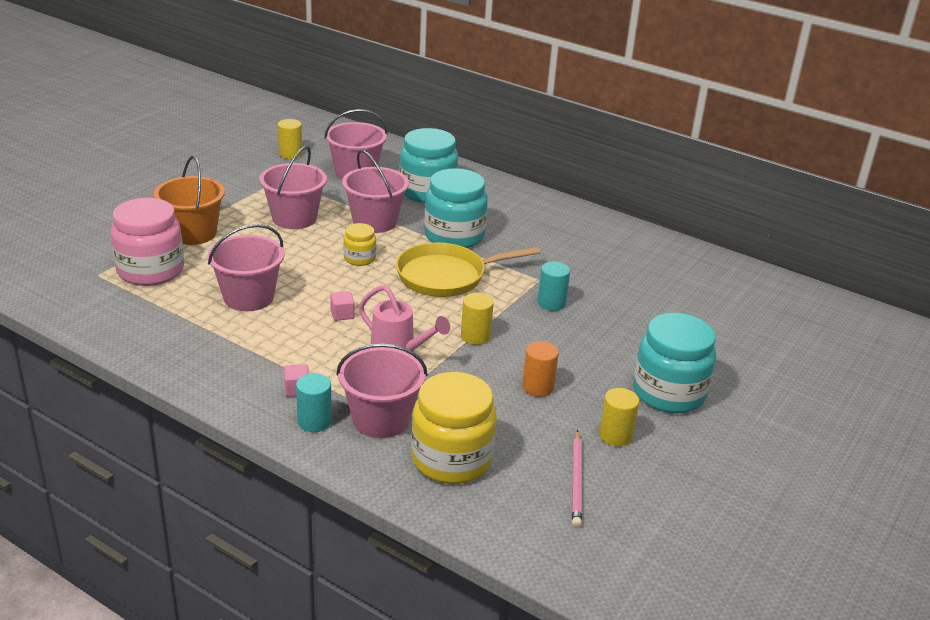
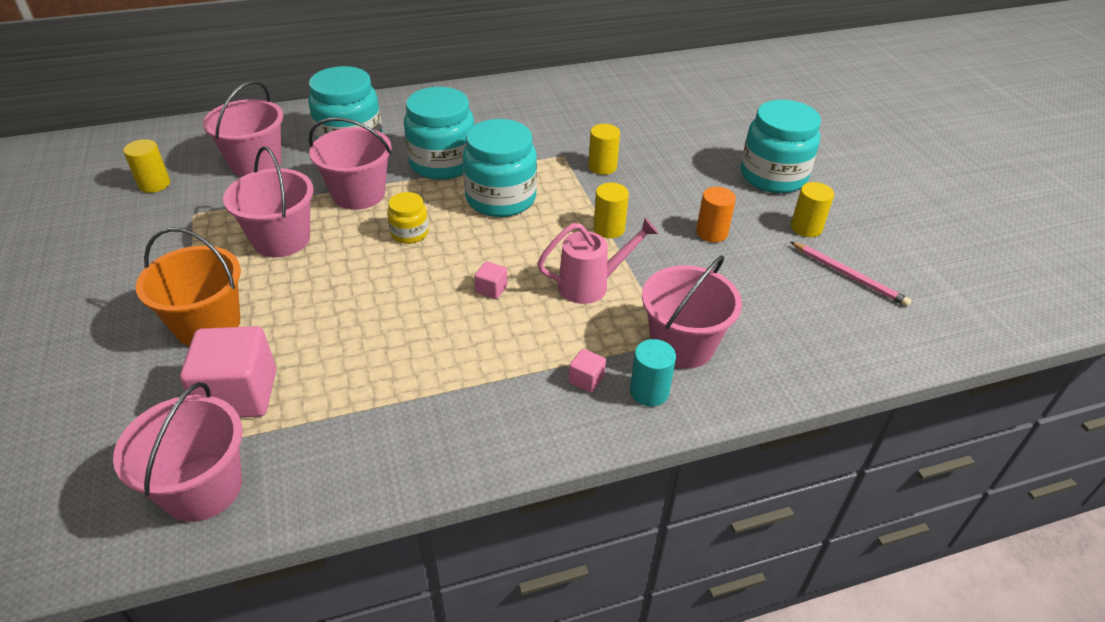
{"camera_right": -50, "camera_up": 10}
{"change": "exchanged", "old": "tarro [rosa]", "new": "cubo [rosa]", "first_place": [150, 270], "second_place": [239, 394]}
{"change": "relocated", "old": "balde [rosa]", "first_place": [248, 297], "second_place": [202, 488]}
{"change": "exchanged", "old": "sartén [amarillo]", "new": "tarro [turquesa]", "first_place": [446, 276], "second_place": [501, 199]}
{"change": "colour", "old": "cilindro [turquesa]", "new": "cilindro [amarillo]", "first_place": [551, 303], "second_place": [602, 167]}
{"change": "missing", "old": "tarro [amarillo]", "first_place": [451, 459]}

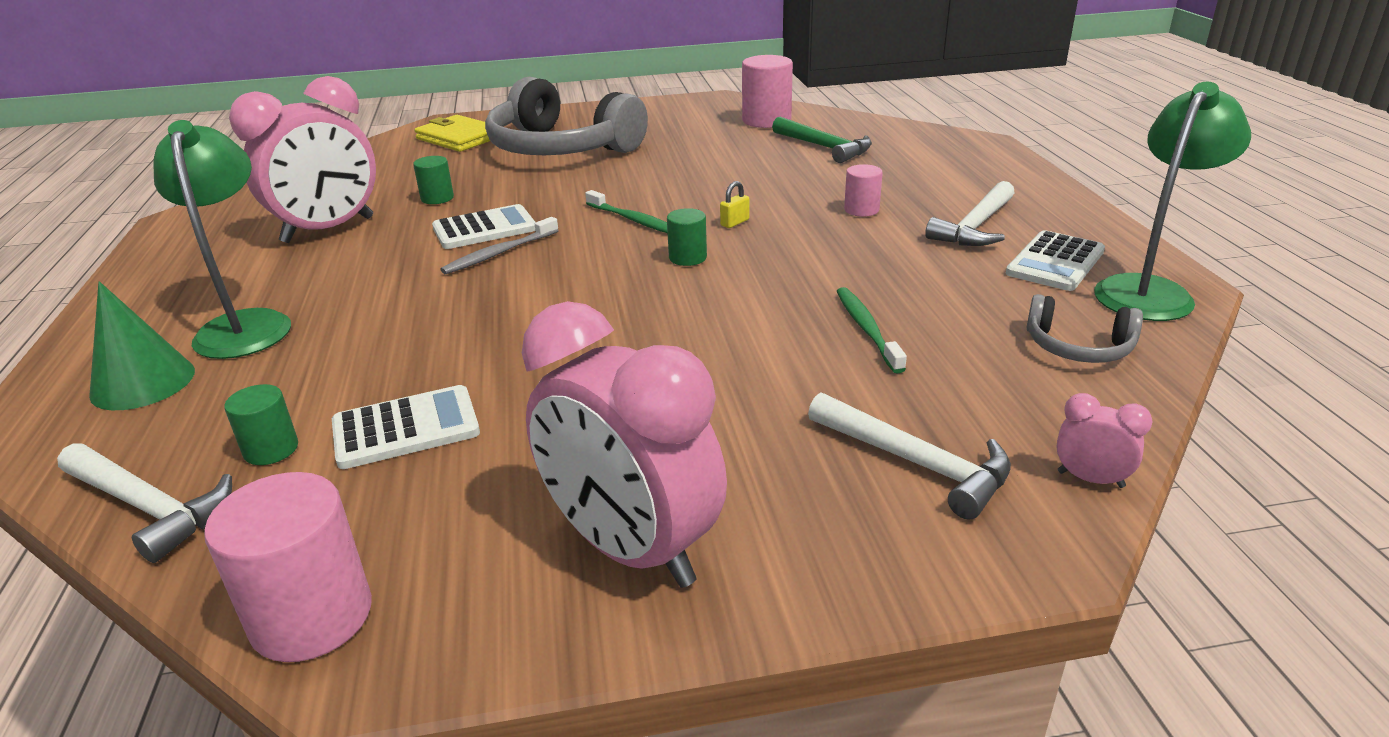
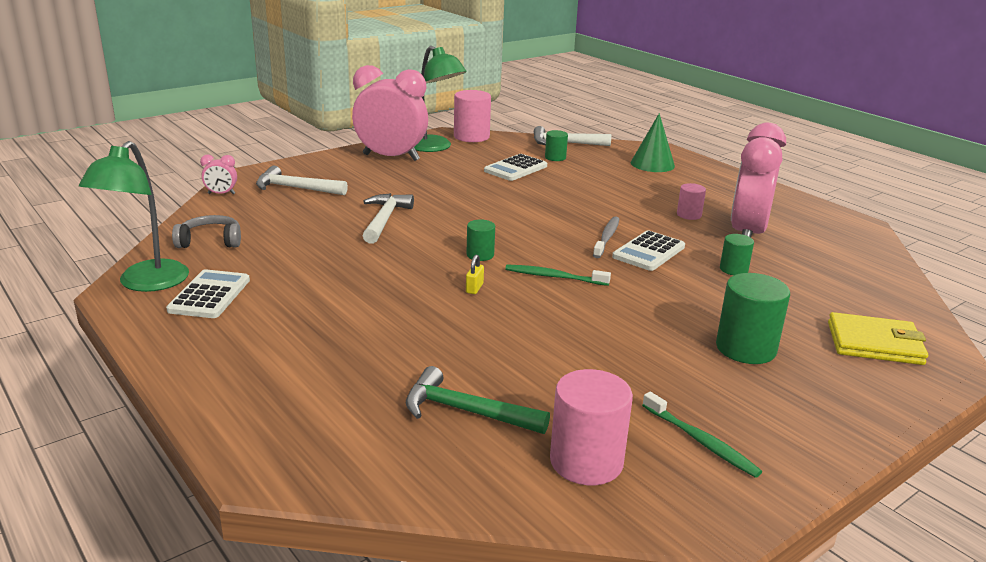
{"camera_right": 150, "camera_up": -5}
{"change": "exchanged", "old": "auriculares [gris]", "new": "cilindro [verde]", "first_place": [561, 148], "second_place": [745, 348]}
{"change": "relocated", "old": "lámpara [verde]", "first_place": [246, 325], "second_place": [435, 147]}
{"change": "relocated", "old": "cilindro [rosa]", "first_place": [861, 210], "second_place": [689, 215]}
{"change": "relocated", "old": "martillo [blanco]", "first_place": [975, 227], "second_place": [384, 219]}
{"change": "relocated", "old": "cepillo de dientes [verde]", "first_place": [867, 329], "second_place": [700, 441]}

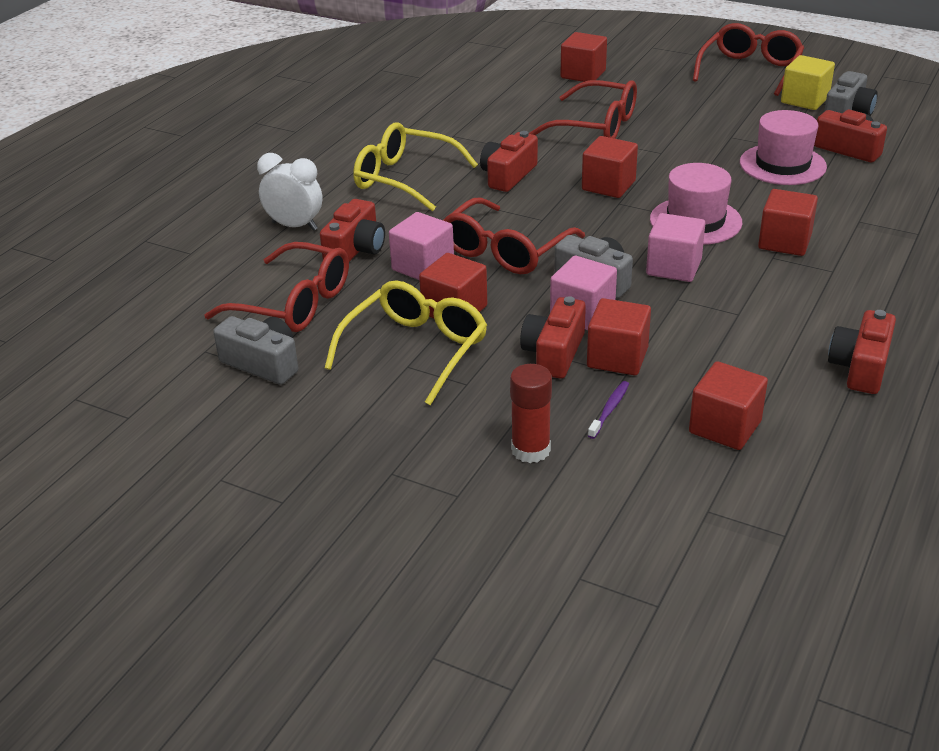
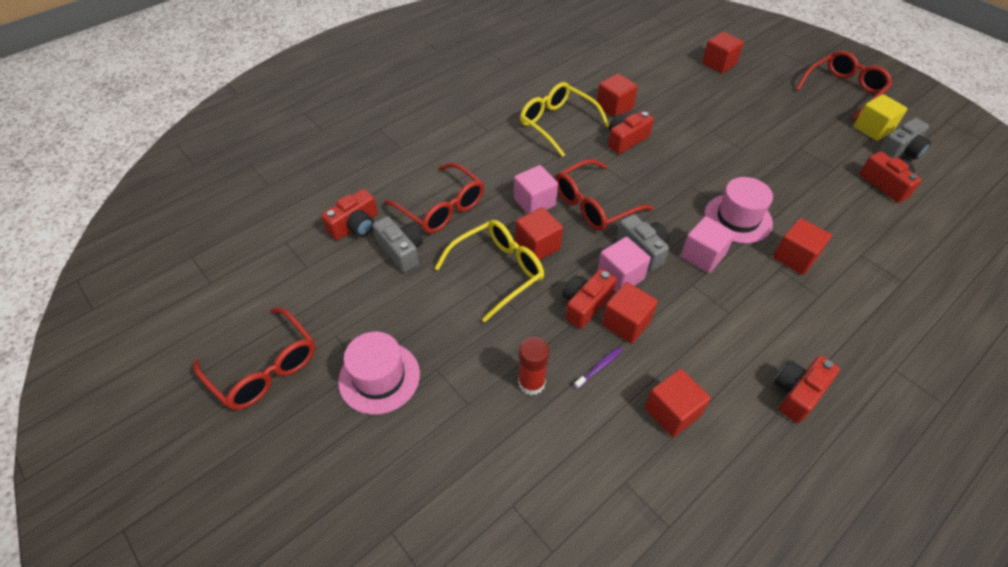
{"camera_right": 20, "camera_up": 15}
{"change": "relocated", "old": "gafas [rojo]", "first_place": [596, 126], "second_place": [265, 368]}
{"change": "relocated", "old": "sombrero [rosa]", "first_place": [782, 165], "second_place": [379, 377]}
{"change": "relocated", "old": "cubo [rojo]", "first_place": [608, 185], "second_place": [614, 107]}
{"change": "missing", "old": "despertador [blanco]", "first_place": [294, 226]}
{"change": "relocated", "old": "cámara [rojo]", "first_place": [355, 249], "second_place": [355, 226]}

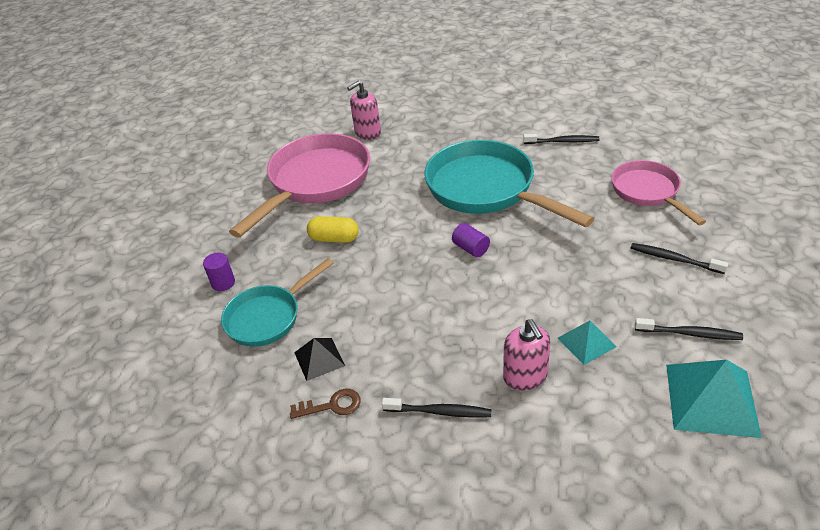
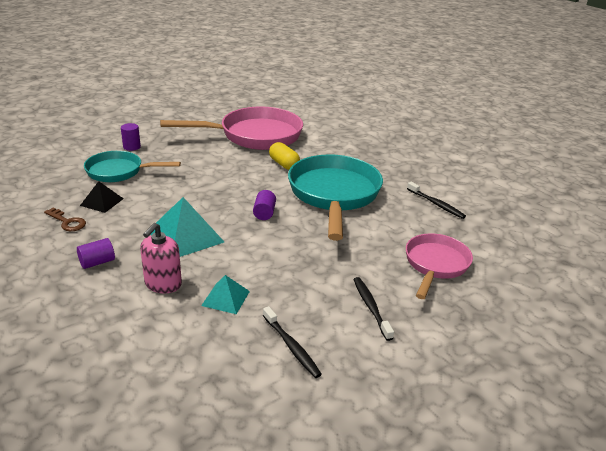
{"camera_right": 40, "camera_up": -10}
{"change": "missing", "old": "dispensador de jabón [rosa]", "first_place": [367, 133]}
{"change": "relocated", "old": "cápsula [amarillo]", "first_place": [334, 238], "second_place": [284, 164]}
{"change": "relocated", "old": "pirámide [turquesa]", "first_place": [711, 399], "second_place": [186, 236]}
{"change": "exchanged", "old": "cepillo de dientes [negro]", "new": "cilindro [morado]", "first_place": [439, 412], "second_place": [97, 262]}

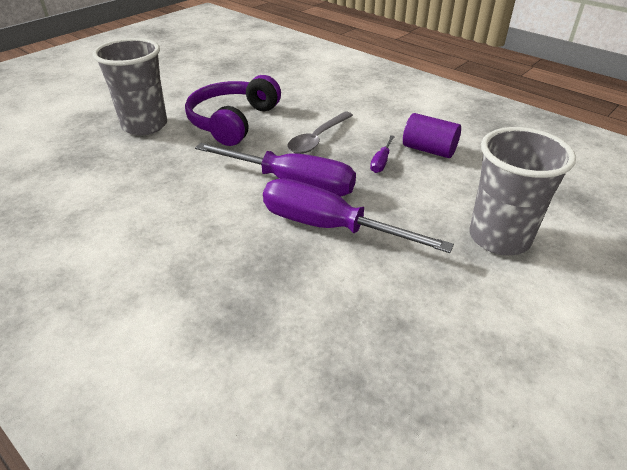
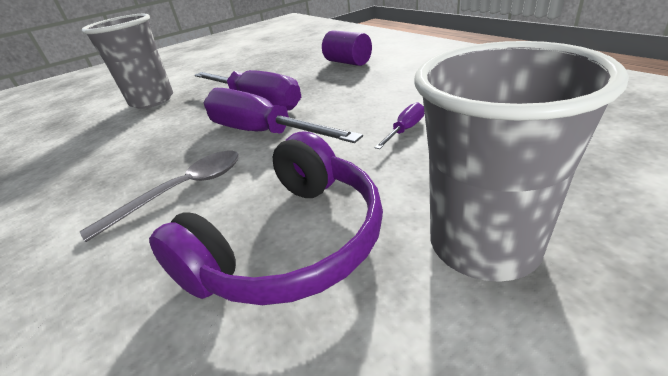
{"camera_right": -160, "camera_up": -5}
{"change": "relocated", "old": "cilindro [morado]", "first_place": [429, 150], "second_place": [348, 62]}
{"change": "relocated", "old": "destornillador [morado]", "first_place": [381, 162], "second_place": [405, 130]}

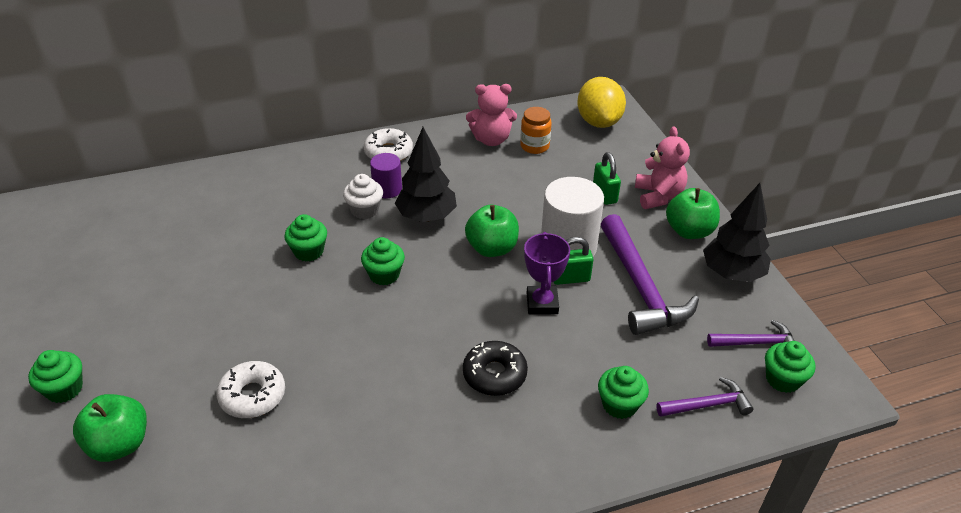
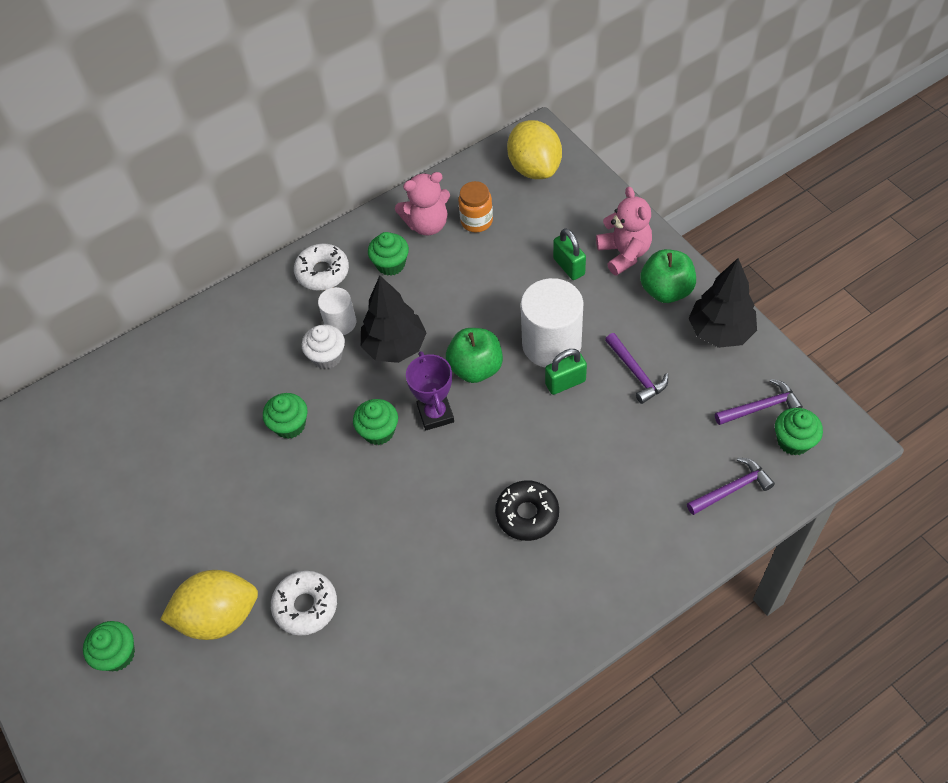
{"camera_right": -10, "camera_up": 15}
{"change": "colour", "old": "cilindro [morado]", "new": "cilindro [blanco]", "first_place": [387, 189], "second_place": [340, 323]}
{"change": "size", "old": "martillo [morado]", "first_place": [640, 286], "second_place": [636, 373], "factor": 0.53}
{"change": "relocated", "old": "trofeo [morado]", "first_place": [542, 303], "second_place": [435, 414]}
{"change": "relocated", "old": "magdalena [verde]", "first_place": [619, 405], "second_place": [391, 264]}
{"change": "missing", "old": "manzana [verde]", "first_place": [119, 444]}
{"change": "appeared", "new": "limón [amarillo]", "second_place": [219, 616]}

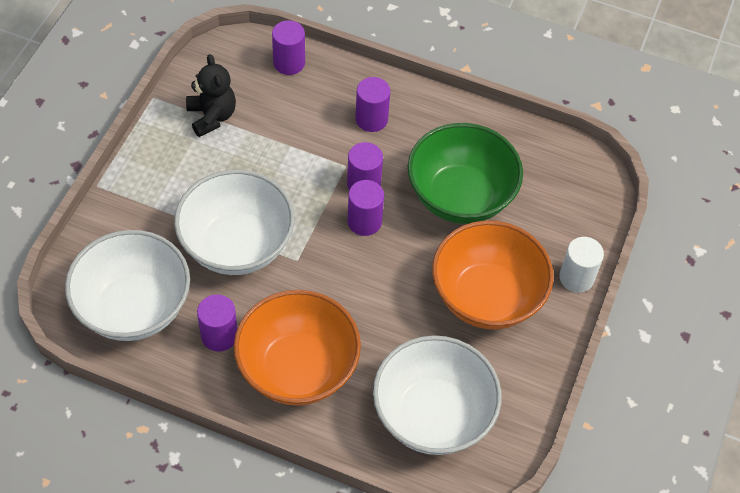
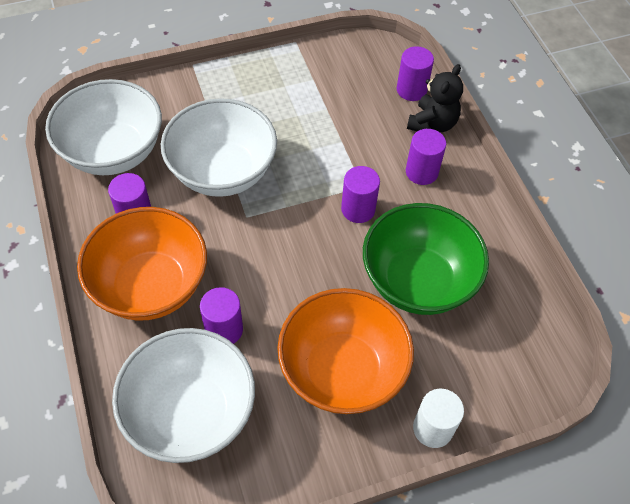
{"camera_right": 50, "camera_up": 0}
{"change": "relocated", "old": "osito [negro]", "first_place": [212, 116], "second_place": [432, 124]}
{"change": "relocated", "old": "cilindro [morado]", "first_place": [364, 221], "second_place": [224, 329]}

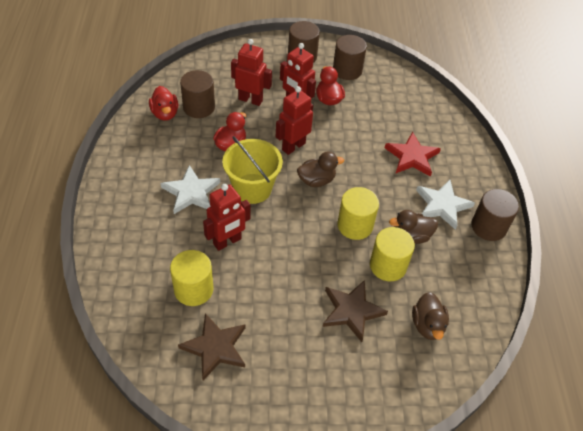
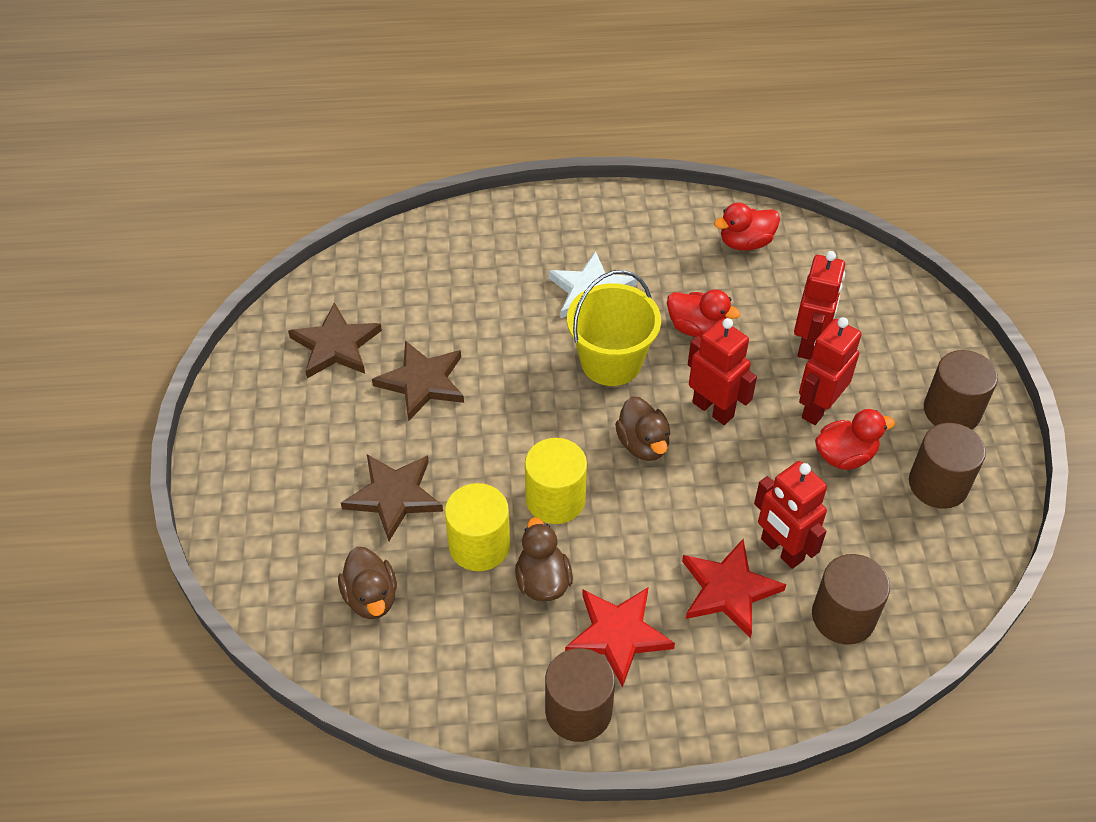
{"camera_right": 90, "camera_up": 0}
{"change": "relocated", "old": "cilindro [marrón]", "first_place": [199, 107], "second_place": [843, 616]}
{"change": "colour", "old": "estrella [blanco]", "new": "estrella [rojo]", "first_place": [442, 205], "second_place": [618, 635]}
{"change": "relocated", "old": "robot [rojo]", "first_place": [227, 241], "second_place": [781, 550]}
{"change": "missing", "old": "cilindro [amarillo]", "first_place": [193, 289]}
{"change": "spun", "old": "pato [marrón]", "first_place": [427, 325], "second_place": [371, 597], "degrees": -105}
{"change": "appeared", "new": "estrella [marrón]", "second_place": [422, 382]}

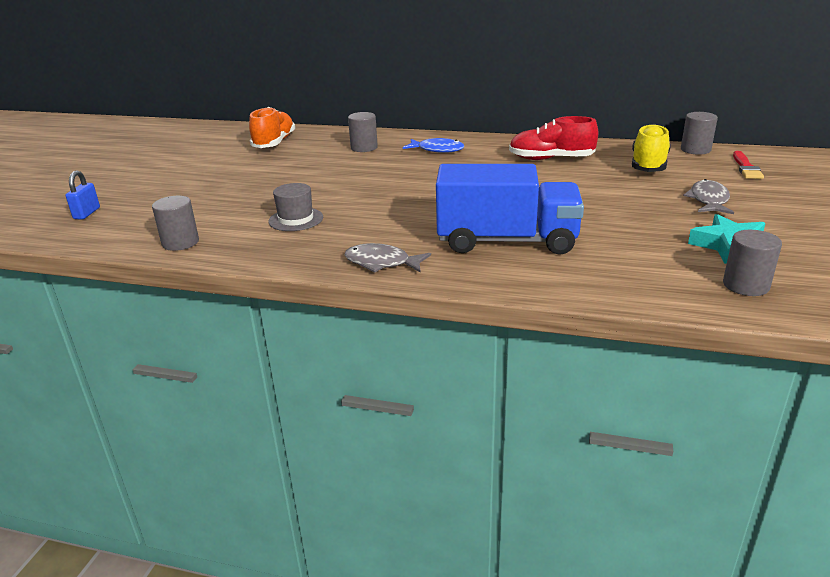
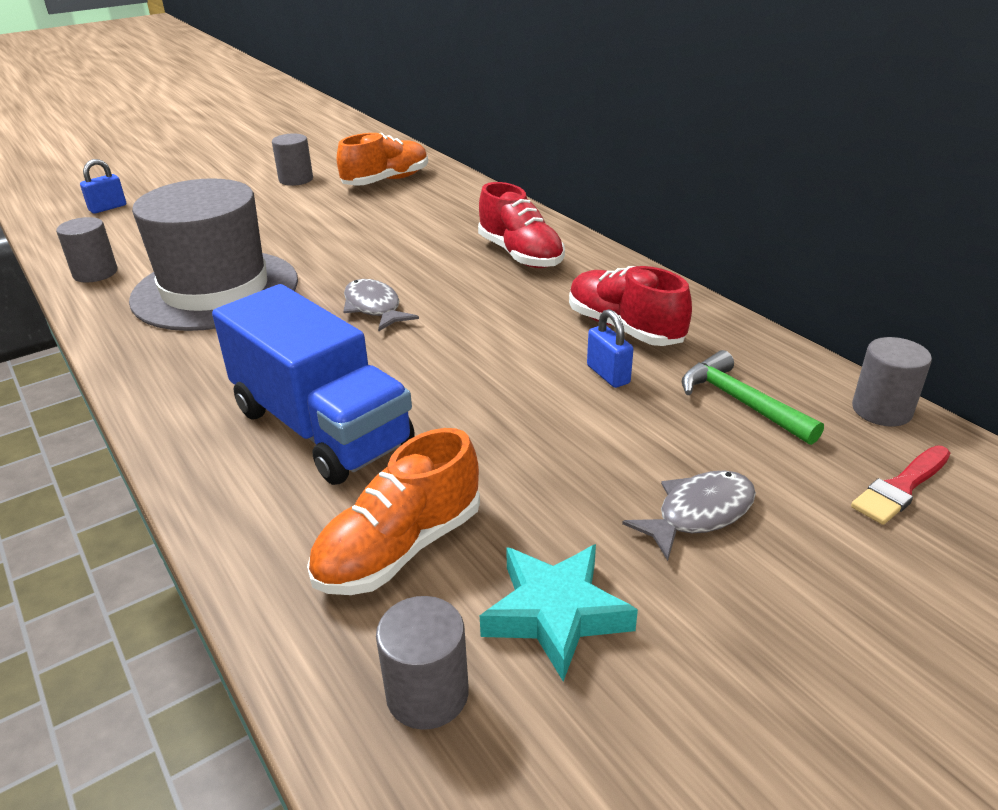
{"camera_right": 40, "camera_up": 5}
{"change": "relocated", "old": "cilindro [gris]", "first_place": [364, 148], "second_place": [296, 179]}
{"change": "exchanged", "old": "zapato [amarillo]", "new": "martillo [verde]", "first_place": [648, 165], "second_place": [741, 402]}
{"change": "exchanged", "old": "pez [azul]", "new": "zapato [rojo]", "first_place": [437, 150], "second_place": [520, 255]}
{"change": "size", "old": "sombrero [gris]", "first_place": [296, 219], "second_place": [215, 290], "factor": 2.31}
{"change": "relocated", "old": "pez [gris]", "first_place": [382, 263], "second_place": [374, 308]}
{"change": "appeared", "new": "candado [azul]", "second_place": [608, 374]}
{"change": "appeared", "new": "zapato [naranja]", "second_place": [400, 548]}

